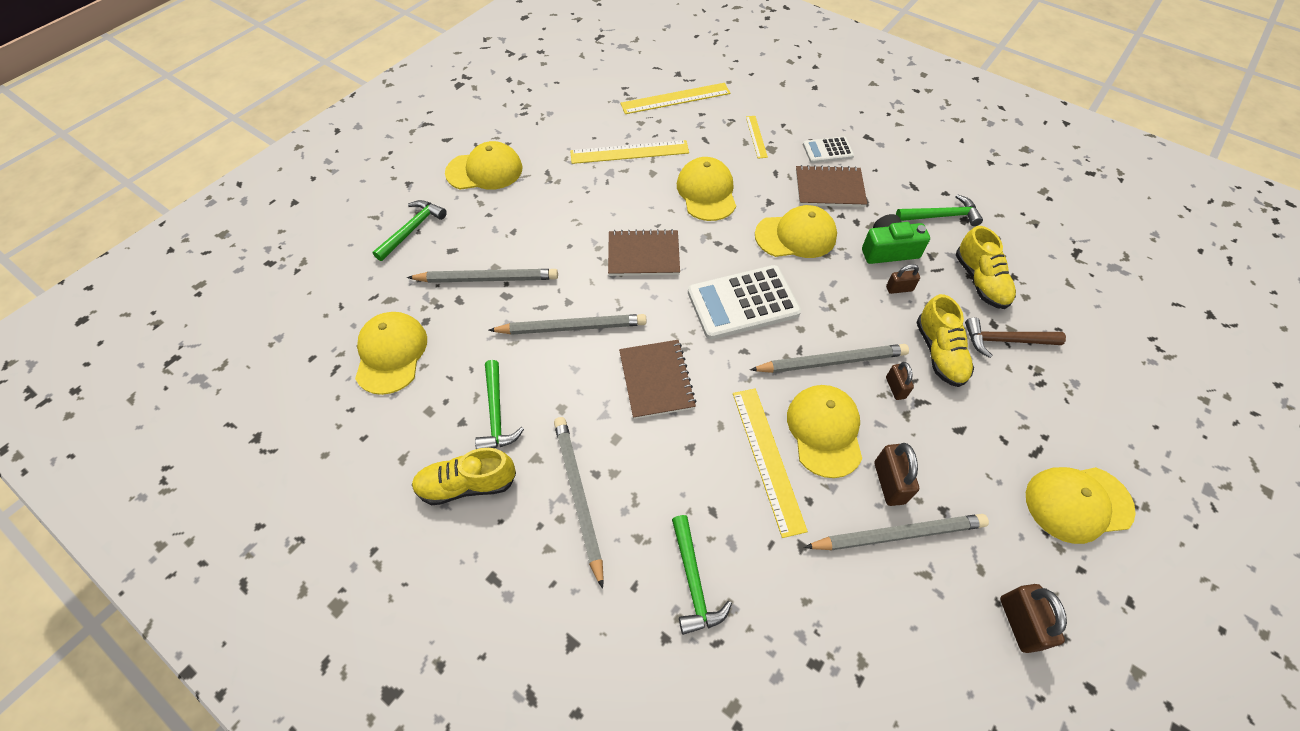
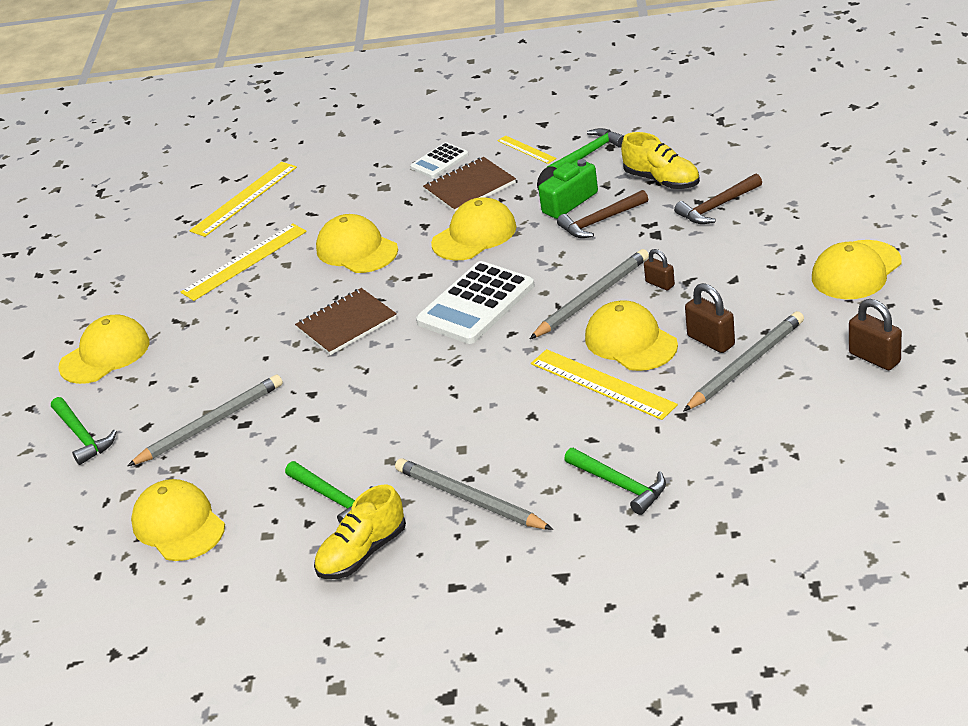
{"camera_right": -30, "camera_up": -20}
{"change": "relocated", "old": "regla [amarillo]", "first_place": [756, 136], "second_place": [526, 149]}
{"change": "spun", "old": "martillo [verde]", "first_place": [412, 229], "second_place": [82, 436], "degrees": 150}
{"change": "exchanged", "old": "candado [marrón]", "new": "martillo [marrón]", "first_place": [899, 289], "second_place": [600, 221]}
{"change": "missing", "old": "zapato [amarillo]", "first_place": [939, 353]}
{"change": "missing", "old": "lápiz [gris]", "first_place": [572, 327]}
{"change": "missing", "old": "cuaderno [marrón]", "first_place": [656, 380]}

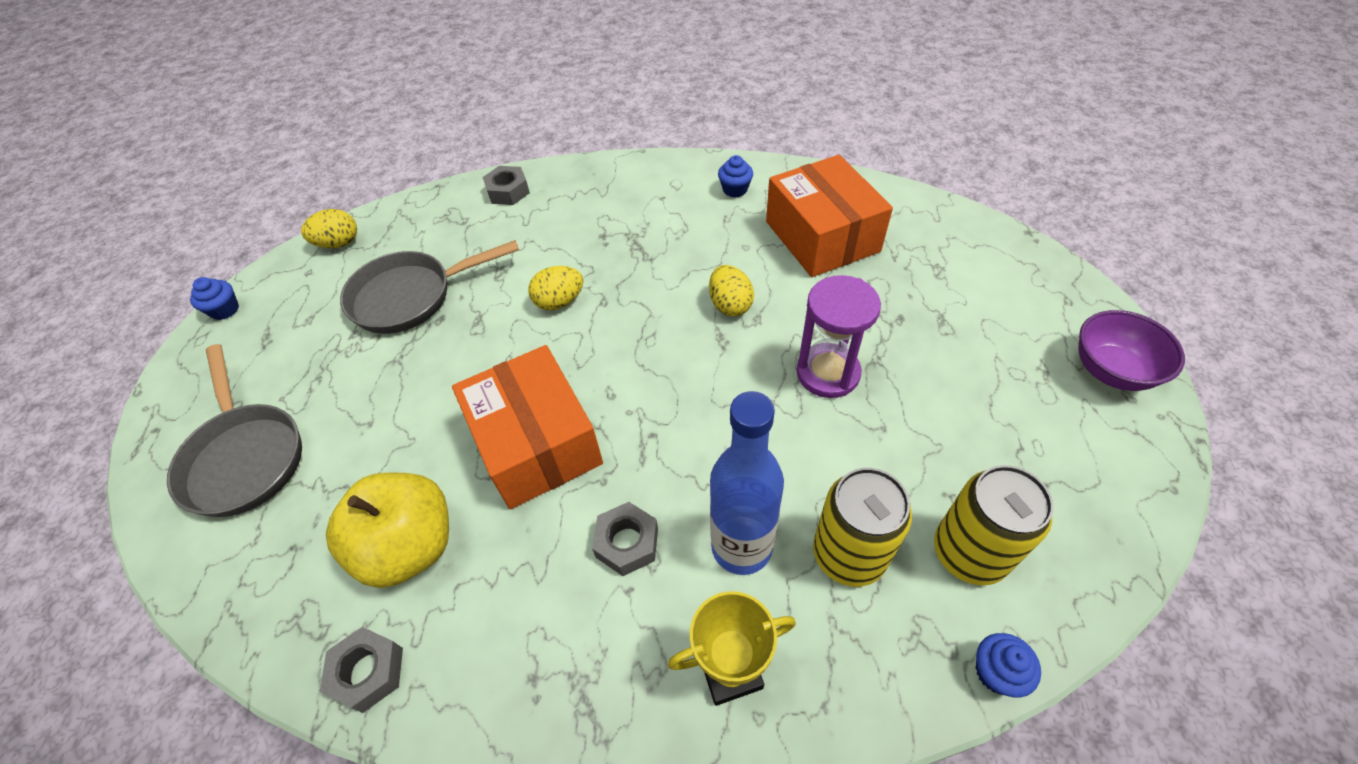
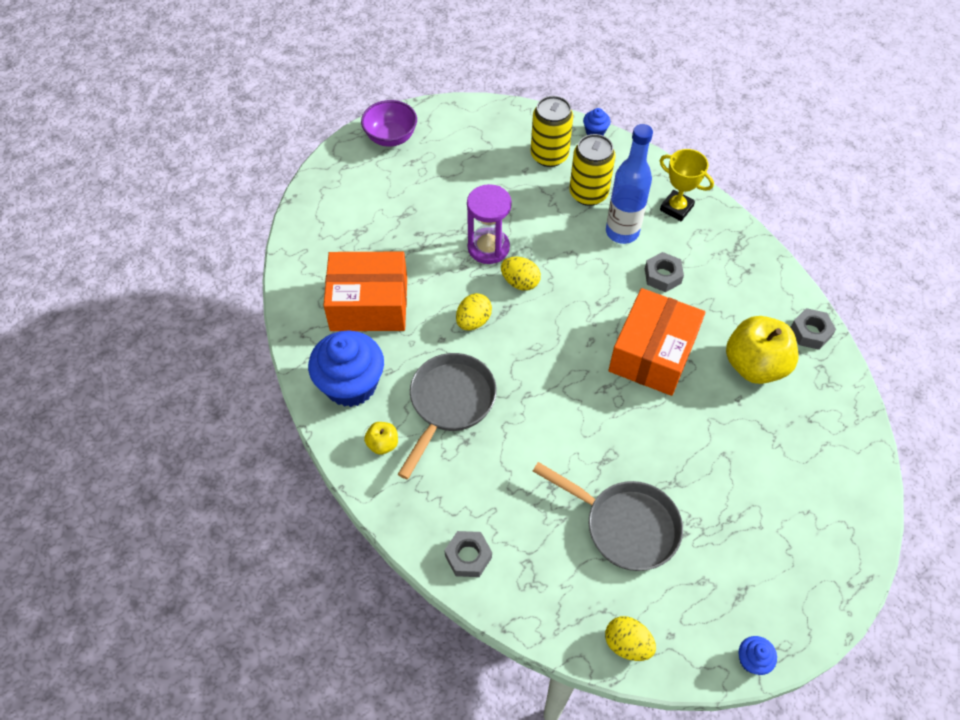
{"camera_right": -130, "camera_up": 5}
{"change": "size", "old": "magdalena [azul]", "first_place": [735, 189], "second_place": [351, 384], "factor": 2.29}
{"change": "spun", "old": "caja [naranja]", "first_place": [822, 236], "second_place": [369, 304], "degrees": 60}
{"change": "relocated", "old": "huevo [amarillo]", "first_place": [559, 302], "second_place": [520, 282]}
{"change": "relocated", "old": "sartén [gris]", "first_place": [245, 457], "second_place": [449, 403]}
{"change": "appeared", "new": "manzana [amarillo]", "second_place": [383, 444]}

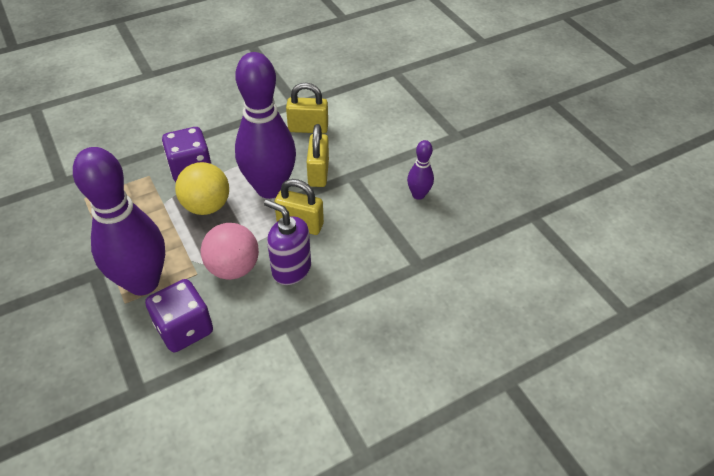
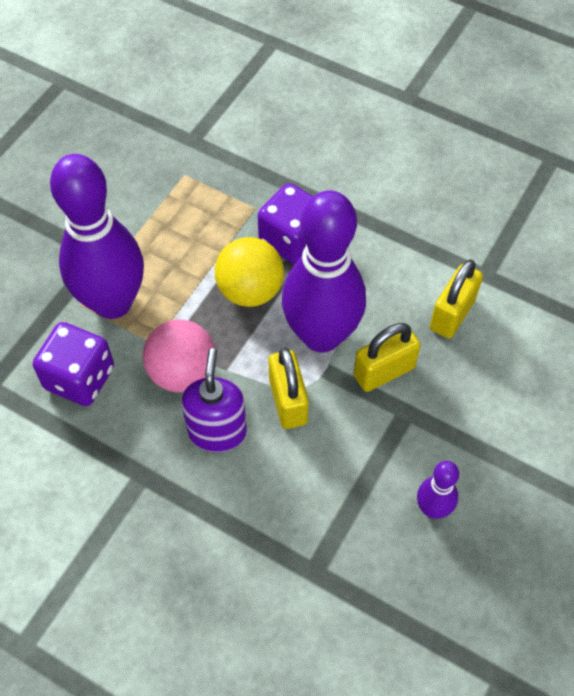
{"camera_right": 60, "camera_up": 10}
{"change": "spun", "old": "candado [amarillo]", "first_place": [308, 128], "second_place": [452, 314], "degrees": 60}

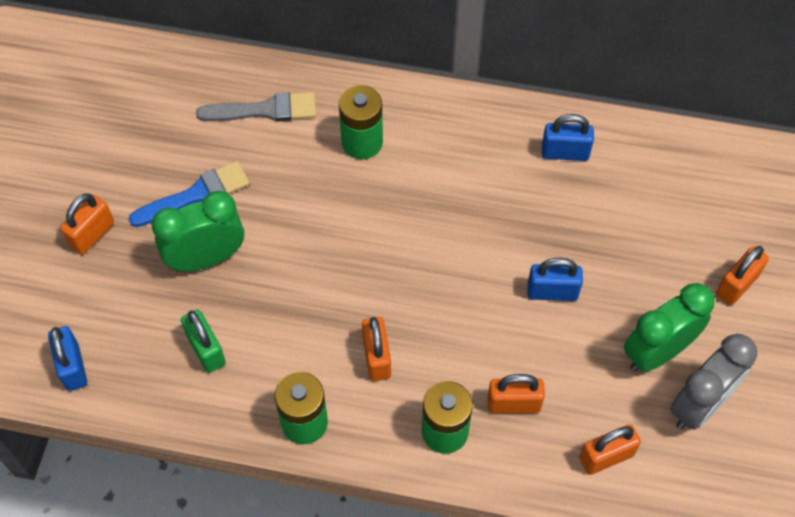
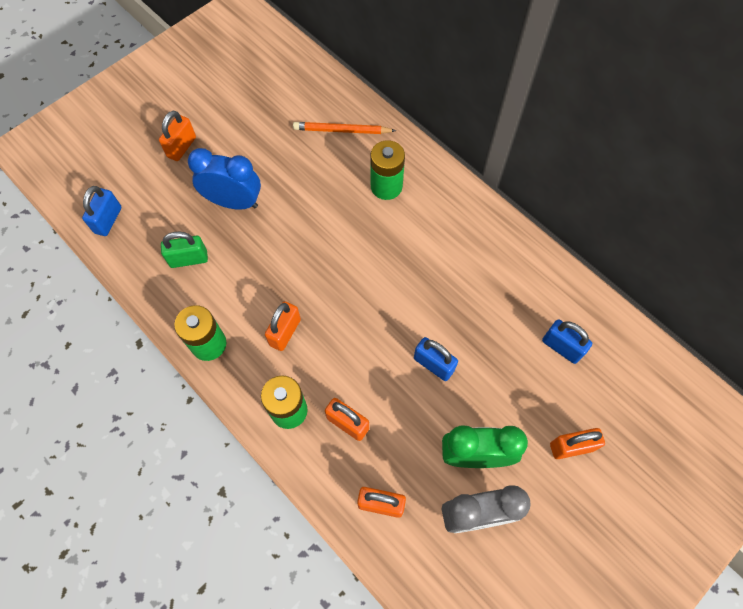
{"camera_right": 35, "camera_up": 5}
{"change": "exchanged", "old": "pincel [gris]", "new": "lápiz [naranja]", "first_place": [264, 110], "second_place": [341, 130]}
{"change": "relocated", "old": "candado [azul]", "first_place": [565, 153], "second_place": [561, 347]}
{"change": "missing", "old": "pincel [azul]", "first_place": [196, 195]}
{"change": "colour", "old": "despertador [verde]", "new": "despertador [azul]", "first_place": [206, 258], "second_place": [234, 202]}
{"change": "spun", "old": "candado [naranja]", "first_place": [92, 234], "second_place": [181, 147], "degrees": -45}
{"change": "spun", "old": "candado [verde]", "first_place": [206, 350], "second_place": [189, 259], "degrees": 75}

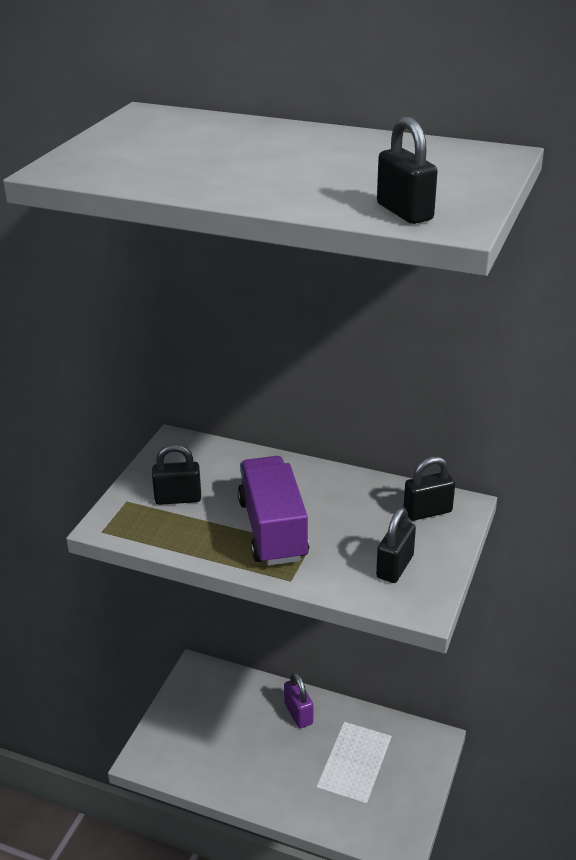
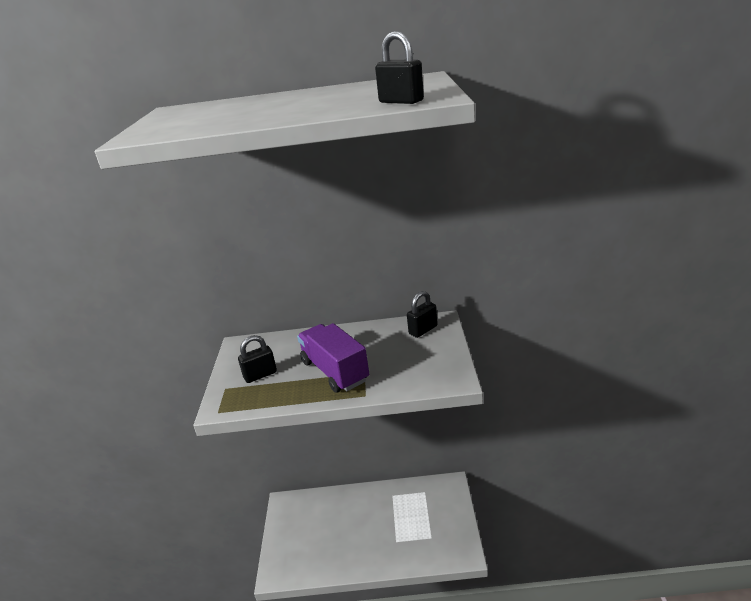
{"camera_right": -20, "camera_up": -5}
{"change": "missing", "old": "candado [negro]", "first_place": [395, 567]}
{"change": "missing", "old": "candado [morado]", "first_place": [298, 713]}

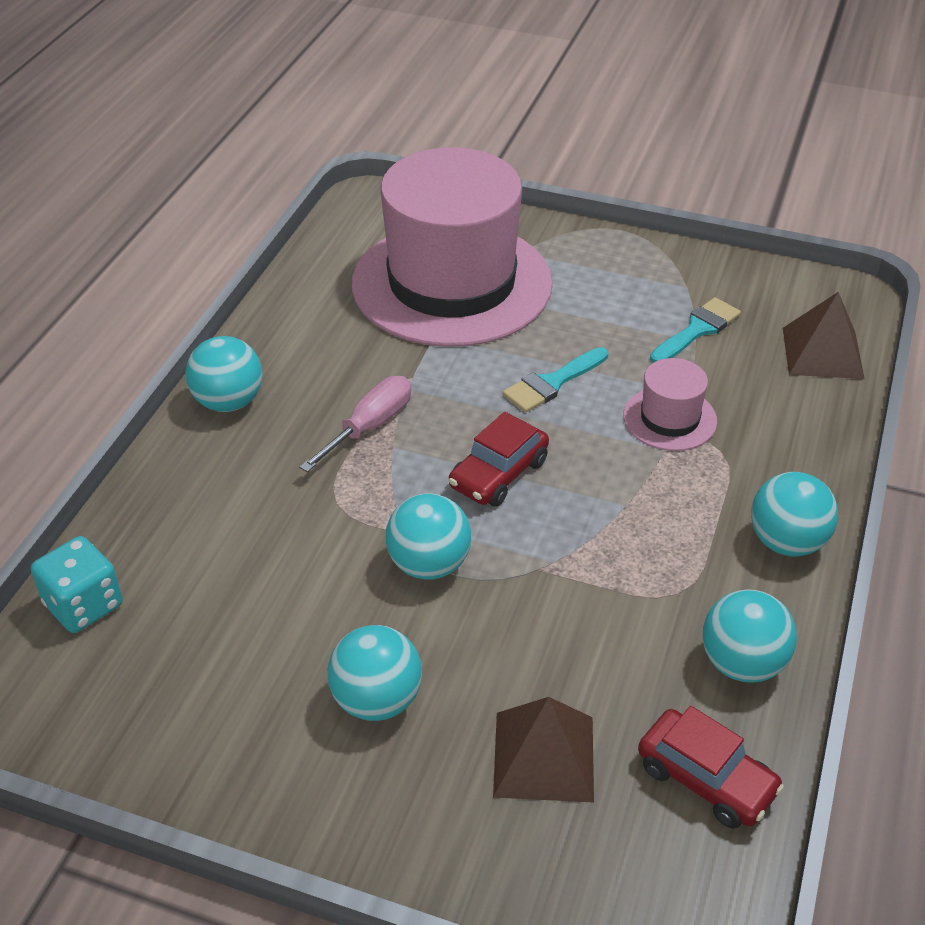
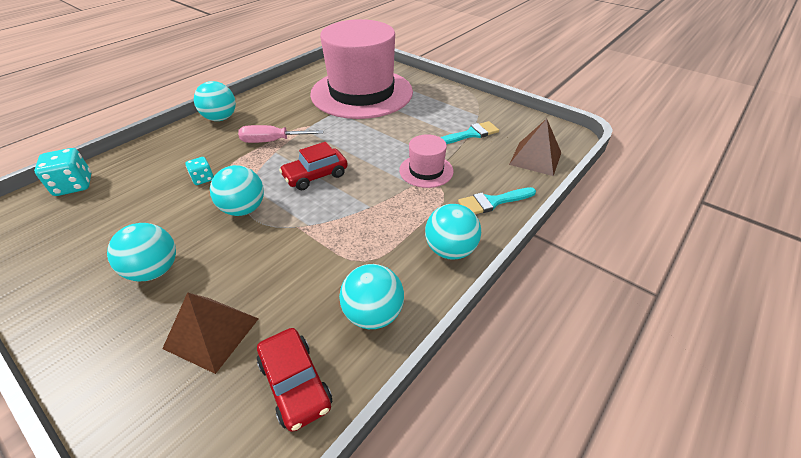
{"camera_right": 20, "camera_up": 0}
{"change": "relocated", "old": "pincel [turquesa]", "first_place": [552, 383], "second_place": [492, 202]}
{"change": "spun", "old": "destornillador [rosa]", "first_place": [369, 426], "second_place": [272, 141], "degrees": -150}
{"change": "appeared", "new": "dado [turquesa]", "second_place": [203, 179]}

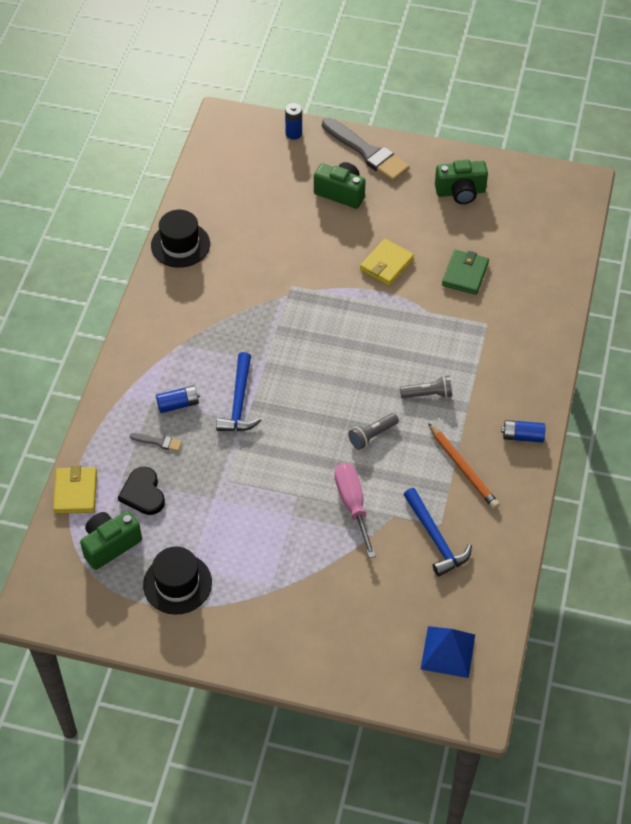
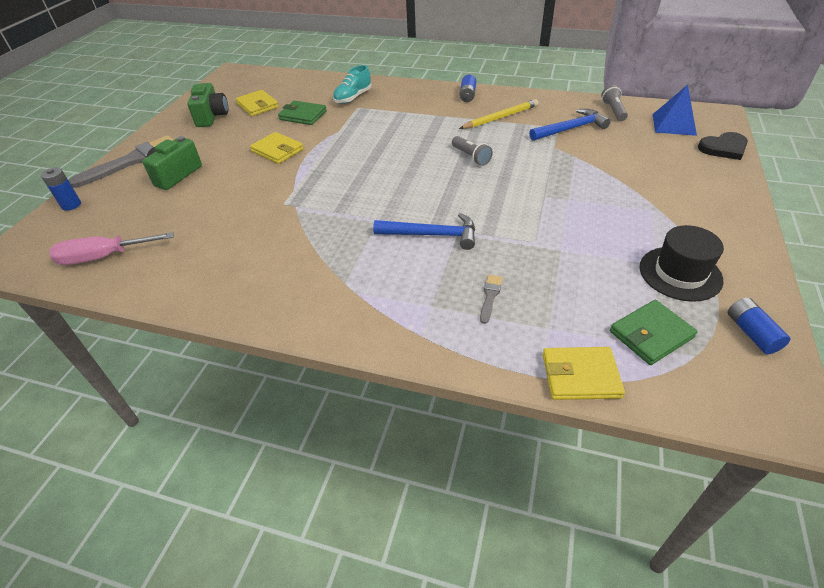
{"camera_right": -85, "camera_up": -10}
{"change": "missing", "old": "sombrero [negro]", "first_place": [180, 245]}
{"change": "relocated", "old": "lámpara de mano [gris]", "first_place": [428, 394], "second_place": [613, 111]}
{"change": "relocated", "old": "pila [azul]", "first_place": [178, 404], "second_place": [751, 333]}
{"change": "colour", "old": "lápiz [naranja]", "new": "lápiz [amarillo]", "first_place": [463, 469], "second_place": [501, 117]}
{"change": "relocated", "old": "destornillador [rosa]", "first_place": [353, 505], "second_place": [104, 257]}
{"change": "relocated", "old": "corazón [negro]", "first_place": [143, 493], "second_place": [723, 148]}
{"change": "exchanged", "old": "cámara [verde]", "new": "cartera [verde]", "first_place": [110, 545], "second_place": [651, 334]}
{"change": "appeared", "new": "zapato [turquesa]", "second_place": [353, 98]}
{"change": "appeared", "new": "cartera [amarillo]", "second_place": [257, 105]}

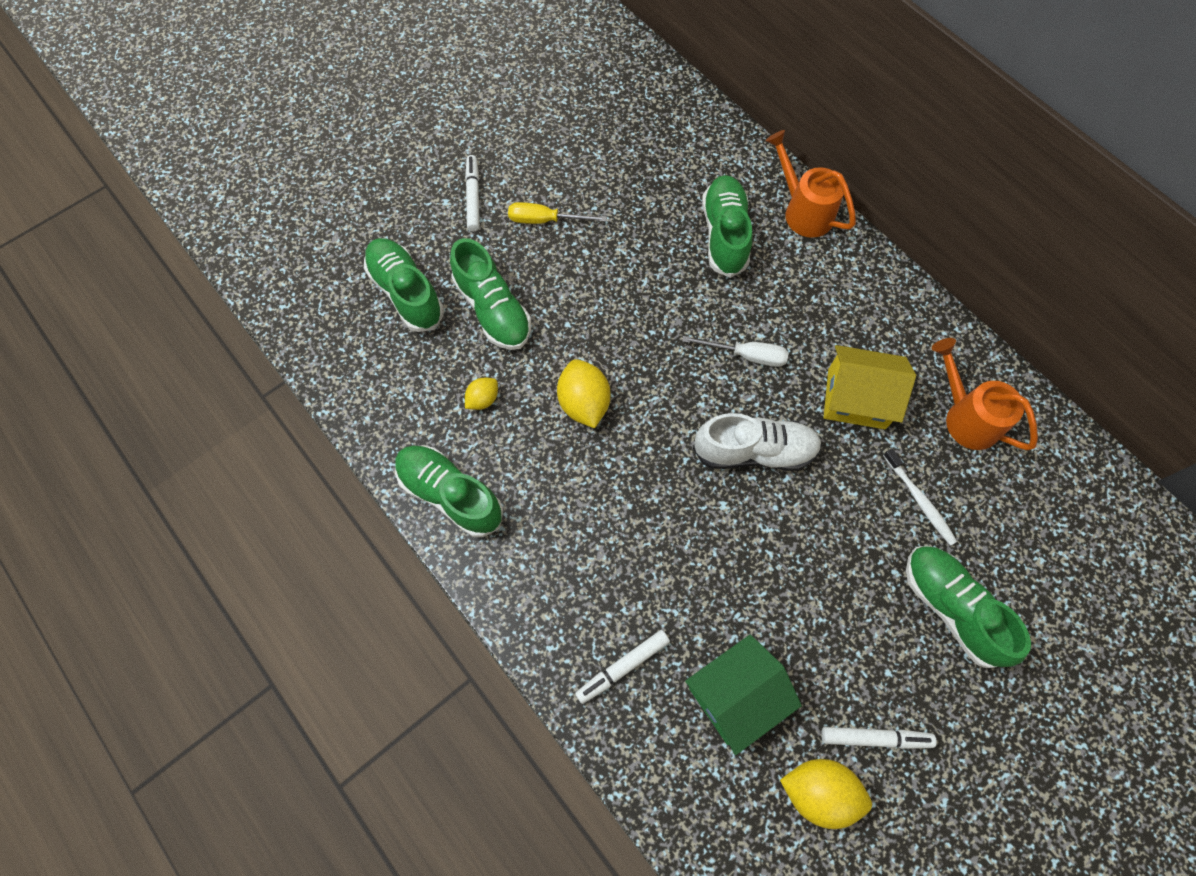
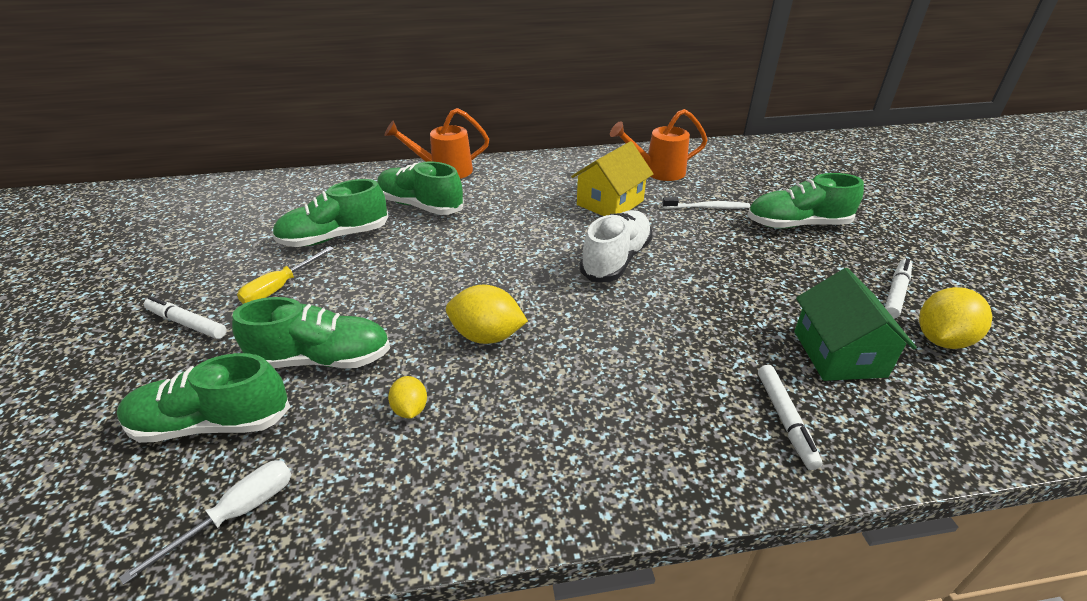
{"camera_right": -60, "camera_up": -30}
{"change": "relocated", "old": "destornillador [blanco]", "first_place": [746, 355], "second_place": [237, 514]}
{"change": "relocated", "old": "zapato [verde]", "first_place": [450, 494], "second_place": [335, 237]}

